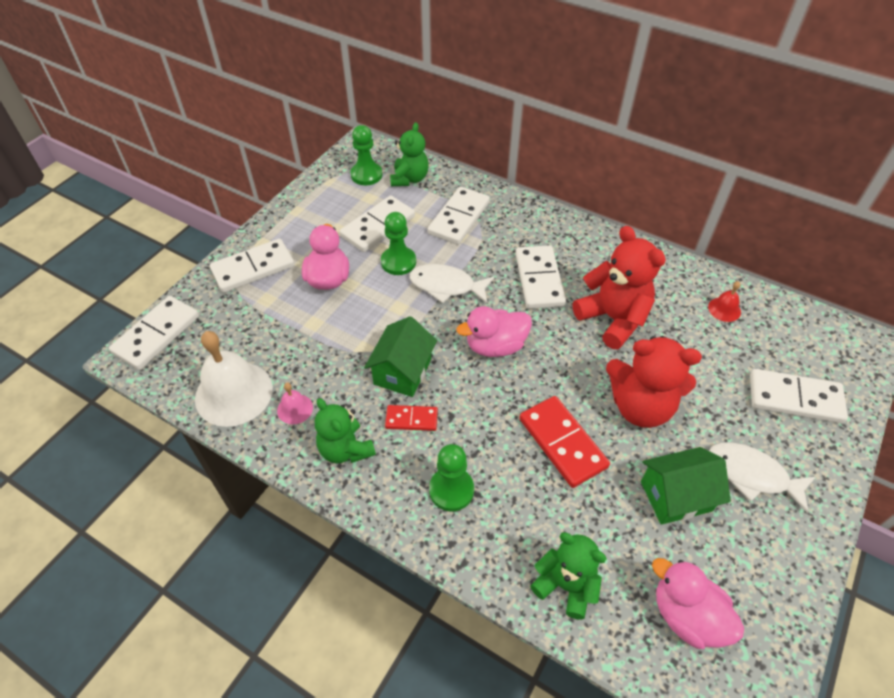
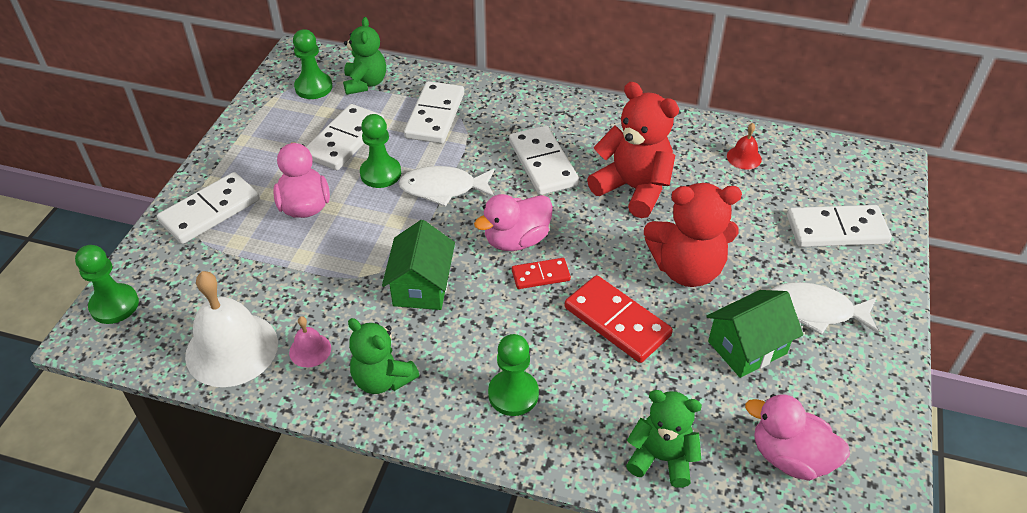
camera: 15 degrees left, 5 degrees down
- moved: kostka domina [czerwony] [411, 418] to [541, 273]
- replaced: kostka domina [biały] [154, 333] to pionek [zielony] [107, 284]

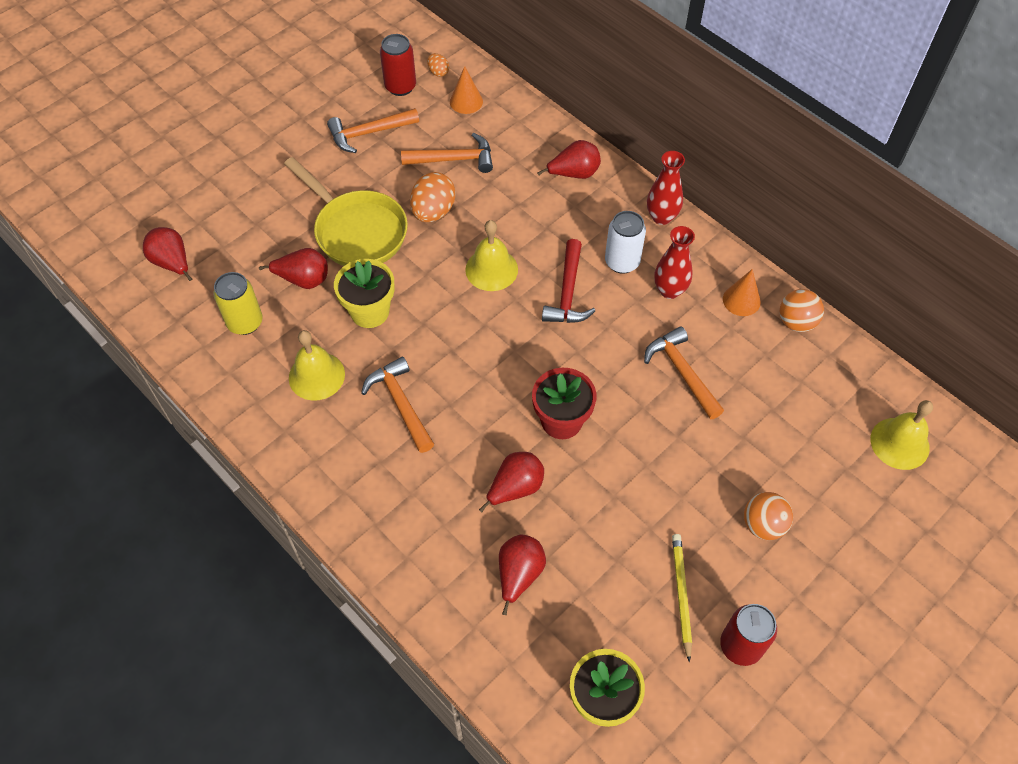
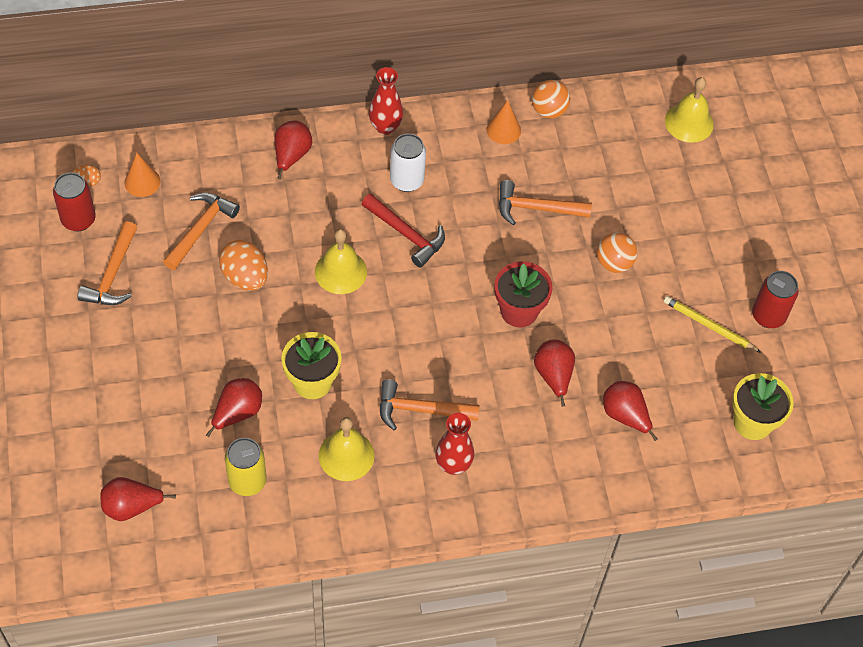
camera: 60 degrees left, 0 degrees up
- removed: patelnia [żółty] [346, 211]
- moved: wazon [czerwony] [674, 262] to [454, 444]
- moved: piłka [pomarańczowy] [768, 516] to [617, 252]

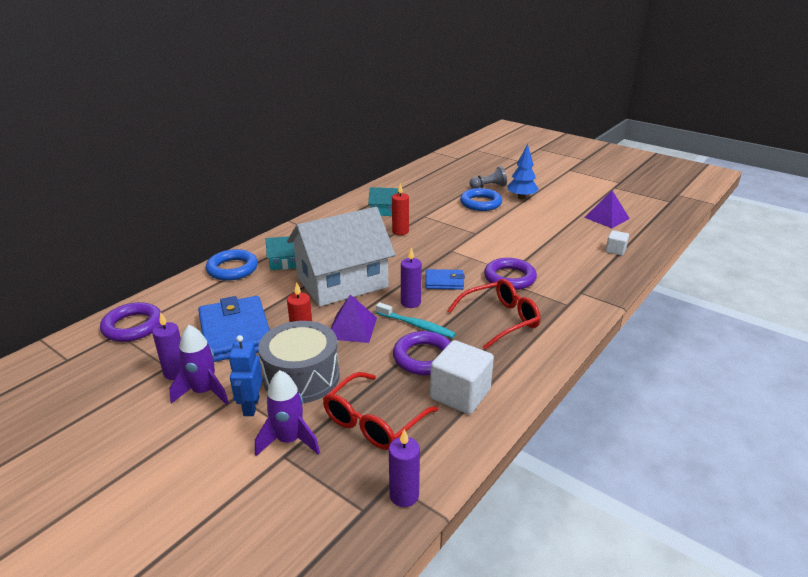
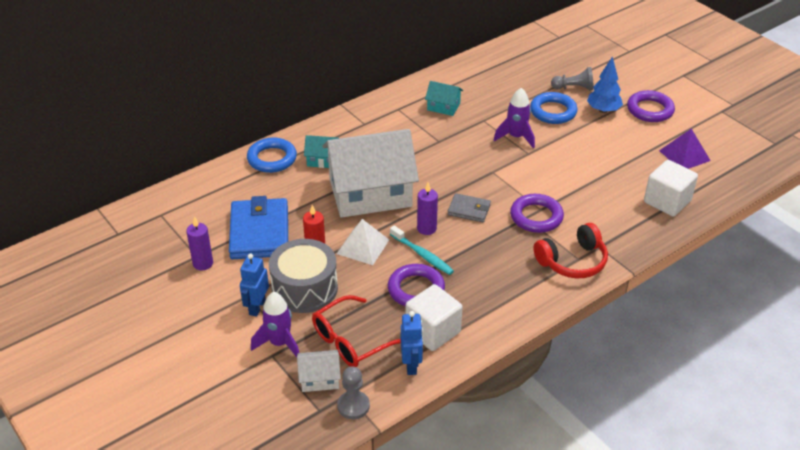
camera: 15 degrees right, 10 degrees up
- removed: świeca [czerwony] [400, 209]
- removed: okulary [czerwony] [493, 314]
- added: domek [biały] [319, 371]
- added: robot [niebieski] [412, 343]
- added: słuchawki [czerwony] [570, 251]
- moved: pierścień [fioletowy] [130, 322] to [651, 106]
- moved: rakieta [fioletowy] [199, 365] to [514, 118]
- replaced: świeca [fioletowy] [404, 468] to pionek [szary] [353, 392]
- recoloured: piramida [fioletowy] [353, 318] to piramida [biały] [363, 242]
- recoloured: portfel [niebieski] [445, 279] to portfel [szary] [469, 207]
- resized: sześcian [biały] [617, 243] = [671, 188] x1.90

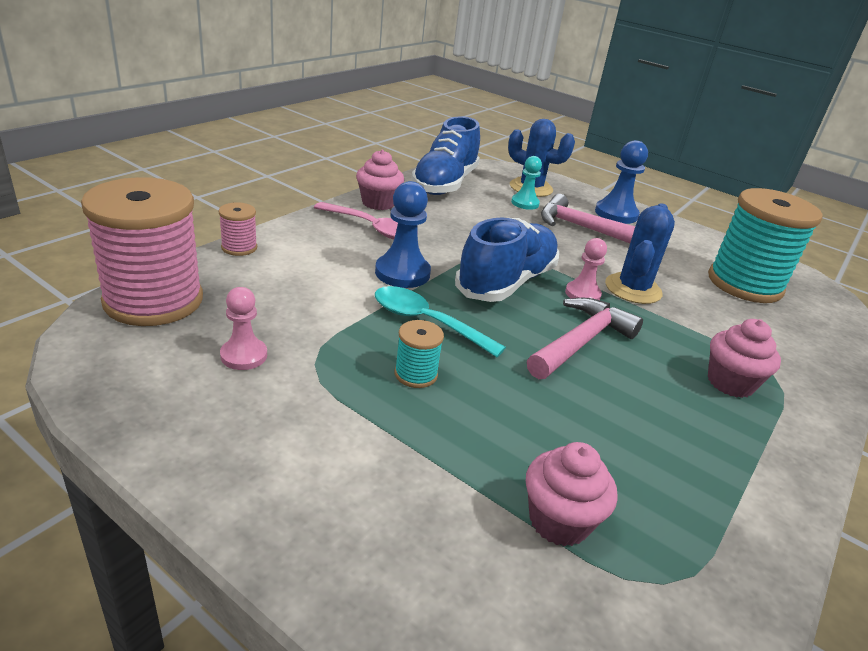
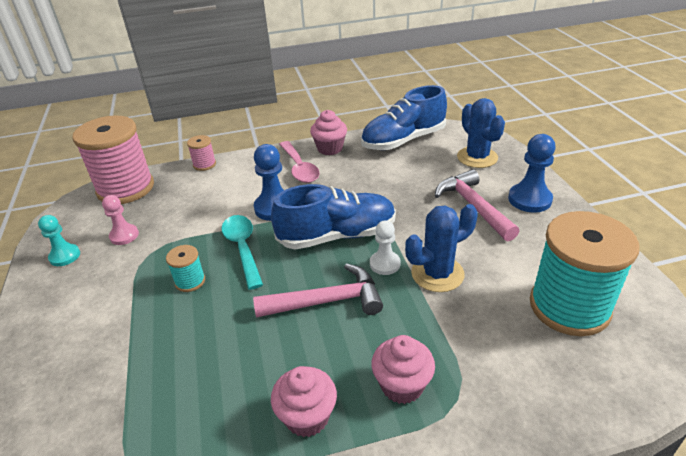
camera: 45 degrees right, 5 degrees up
- moved: pionek [turkusowy] [526, 183] to [59, 240]
- moved: muffinka [różowy] [571, 494] to [304, 401]
- recoloured: pionek [różowy] [586, 269] to pionek [biały] [385, 247]

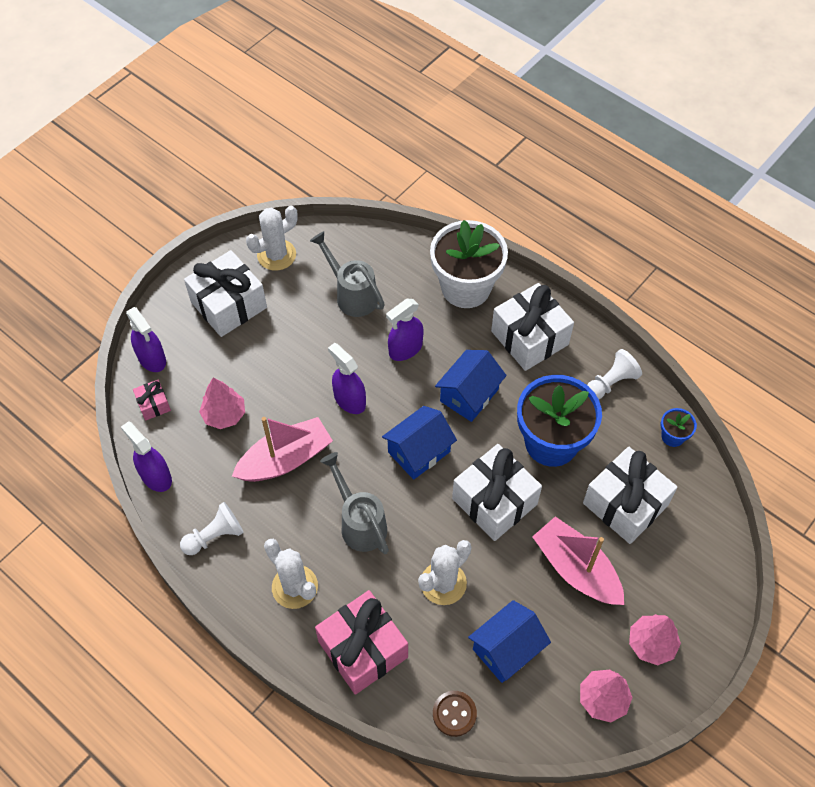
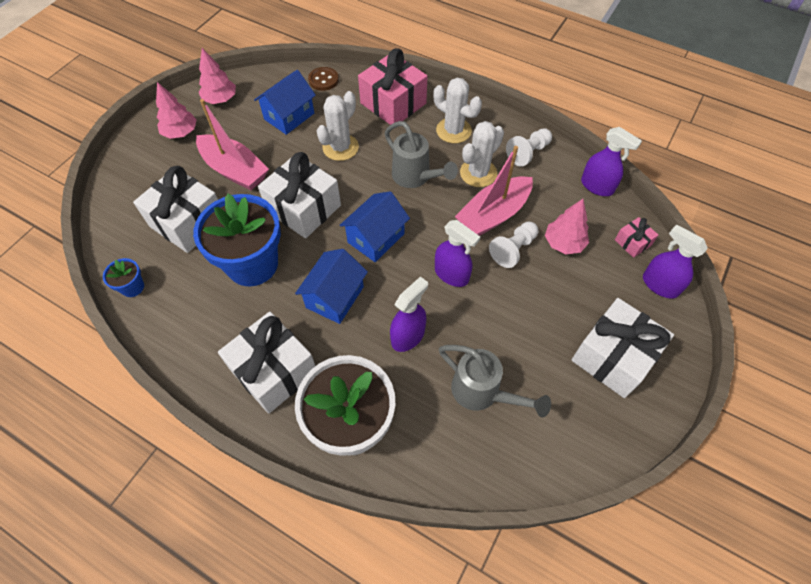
camera: 170 degrees right, 0 degrees up
- moved: kaktus [biały] [272, 238] to [482, 154]
- moved: pionek [biały] [614, 374] to [514, 244]

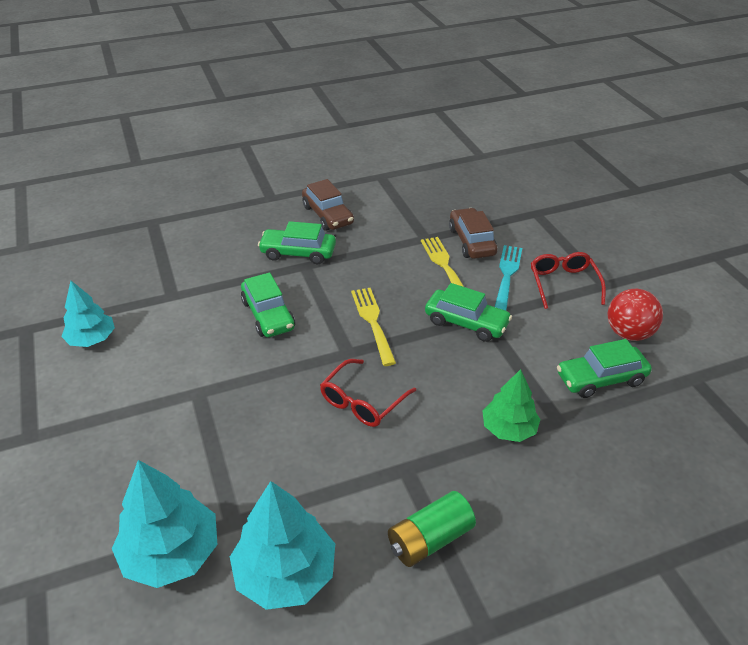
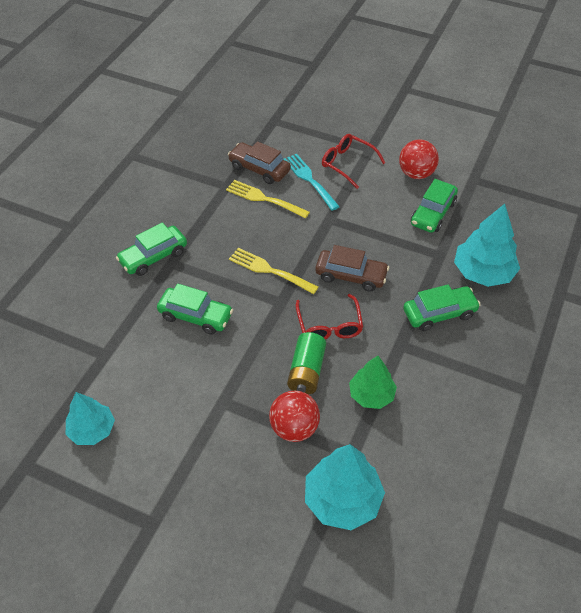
camera: 45 degrees left, 10 degrees up
- added: piłka [czerwony] [294, 416]
- moved: drzewko [turkusowy] [282, 545] to [487, 245]
- moved: samochód [brązowy] [328, 205] to [352, 268]
- moved: bateria [zielony] [432, 529] to [306, 363]
- moved: samochód [zielony] [468, 312] to [442, 308]
- moved: drzewko [zielony] [512, 405] to [373, 382]

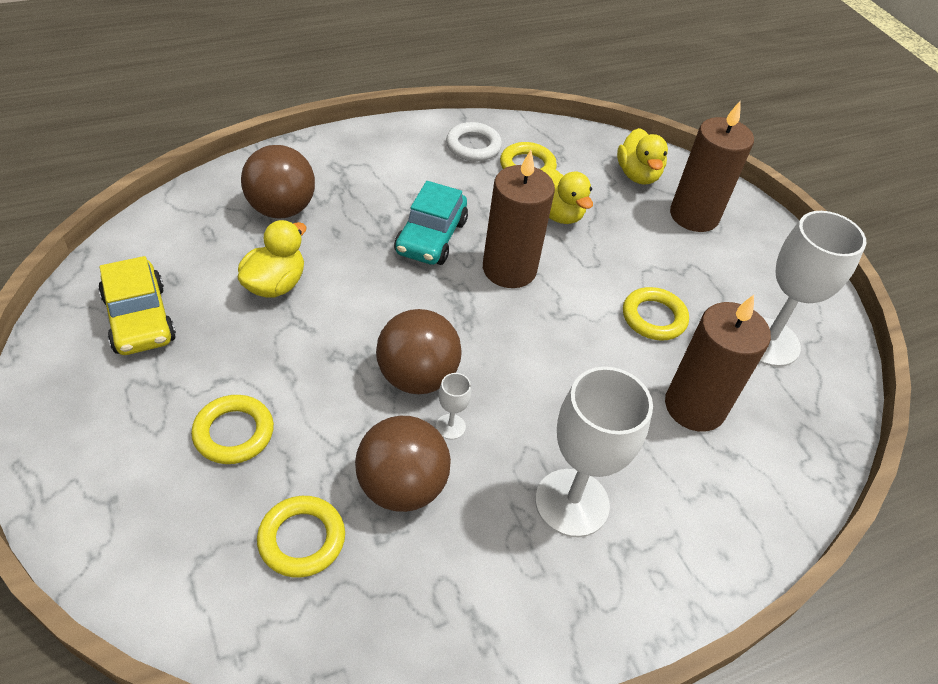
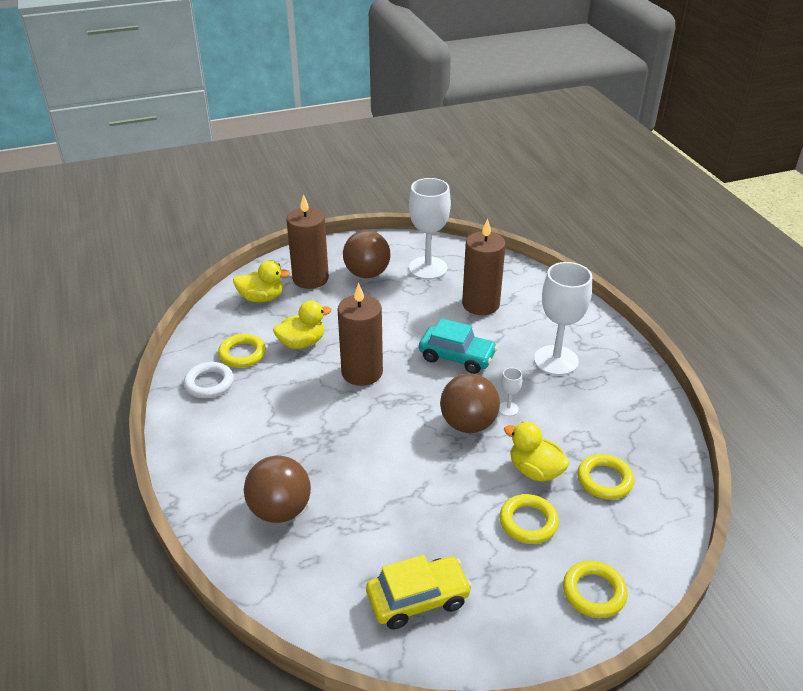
camera: 80 degrees left, 10 degrees down
- moved: kaczka [żółty] [272, 259] to [537, 452]
- moved: piłka [brązowy] [403, 464] to [366, 254]
- moved: samochód [turkusowy] [431, 223] to [458, 346]
- moved: pierścień [żółty] [656, 313] to [595, 589]

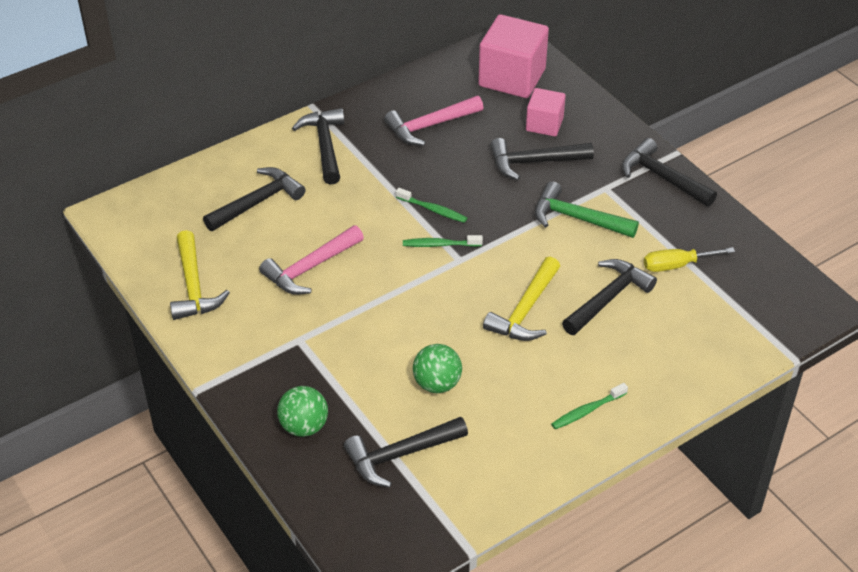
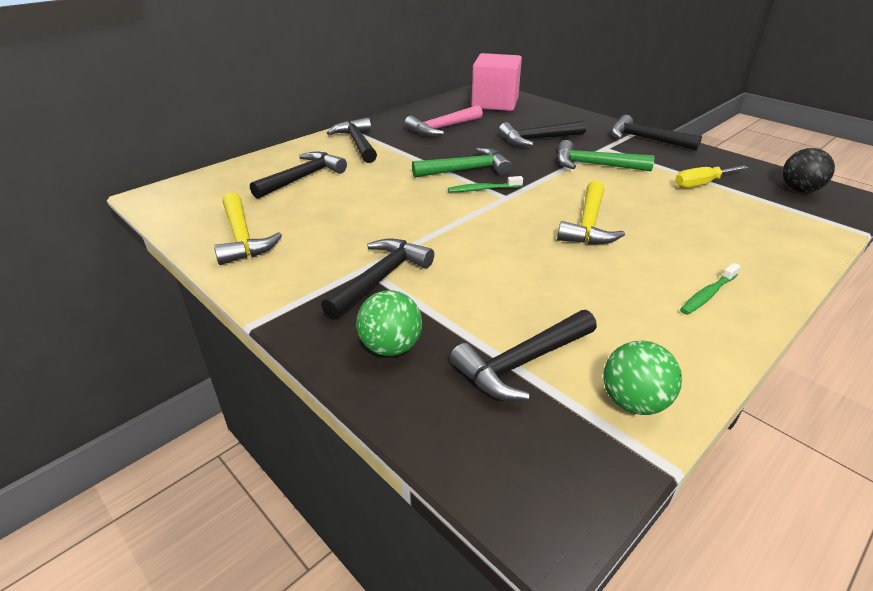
camera: 10 degrees left, 10 degrees down
- removed: młotek [różowy] [311, 260]
- removed: sześcian [różowy] [546, 112]
- added: piłka [czarny] [809, 170]
- moved: piłka [zielony] [437, 368] to [642, 378]
- moved: młotek [czarny] [609, 297] to [377, 279]
- replaced: szczoteczka do zębów [zielony] [431, 205] to młotek [zielony] [462, 163]

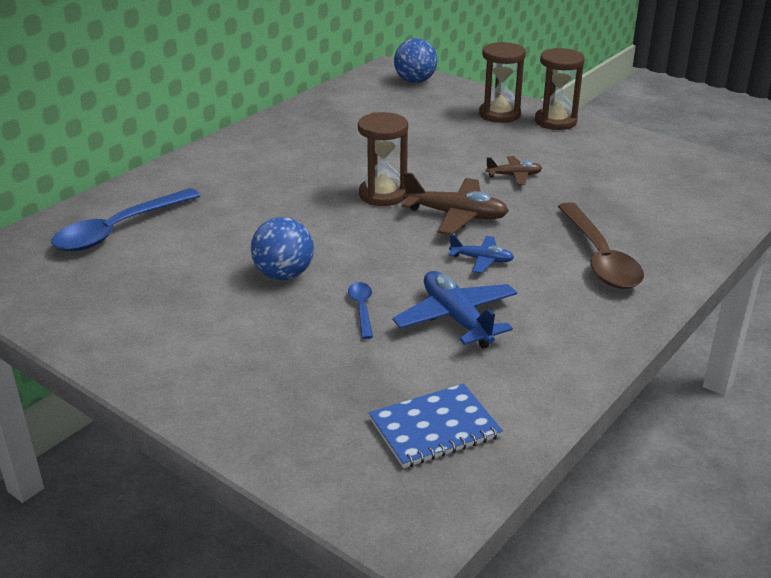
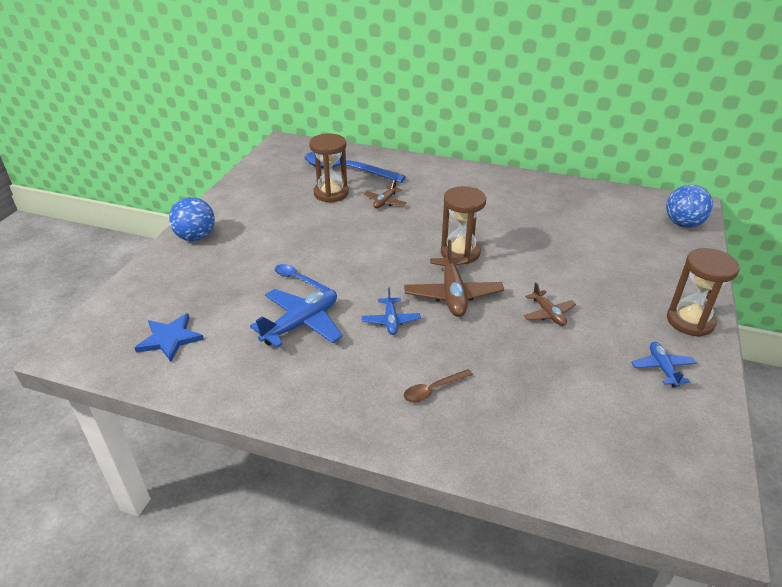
camera: 70 degrees right, 5 degrees up
- added: samolot [brązowy] [385, 193]
- added: samolot [niebieski] [663, 365]
- moved: piłka [niebieski] [282, 248] to [192, 219]
- moved: klepsydra [brązowy] [502, 82] to [329, 168]
- replaced: zeszyt [niebieski] [436, 426] to gwiazda [niebieski] [169, 337]
- turned: łyżka [niebieski] [360, 310] = [302, 277] 120 degrees counterclockwise
- resized: łyżka [brązowy] [600, 245] = [438, 386] x0.47

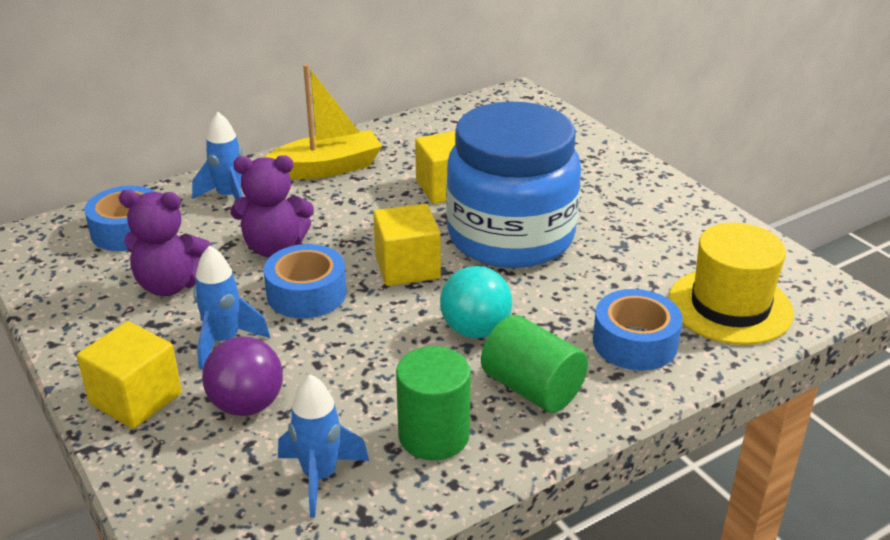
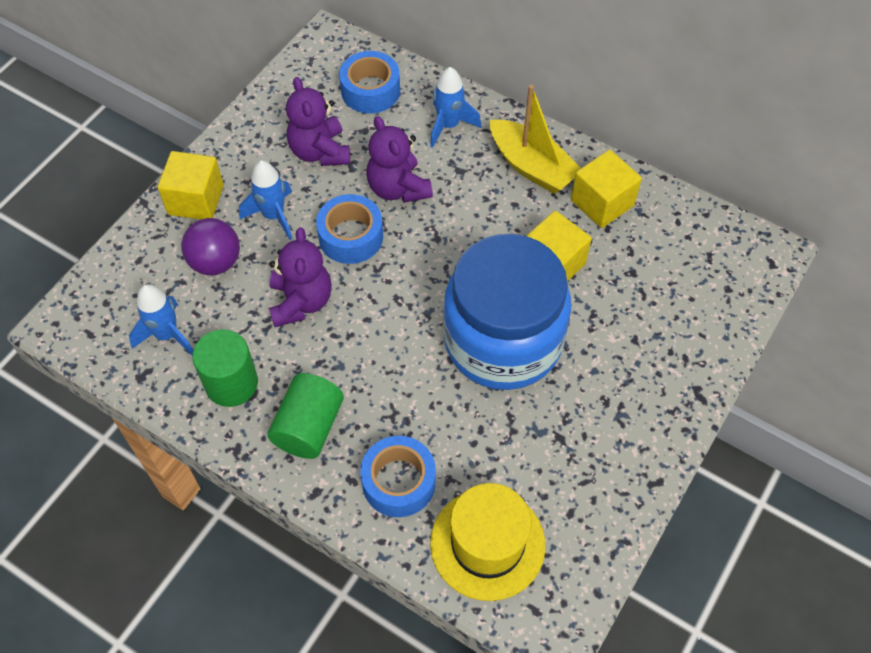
camera: 65 degrees right, 25 degrees up
- removed: piłka [turkusowy] [476, 302]
- added: miś [fioletowy] [300, 277]
- moved: sześcian [żółty] [407, 245] to [606, 189]

